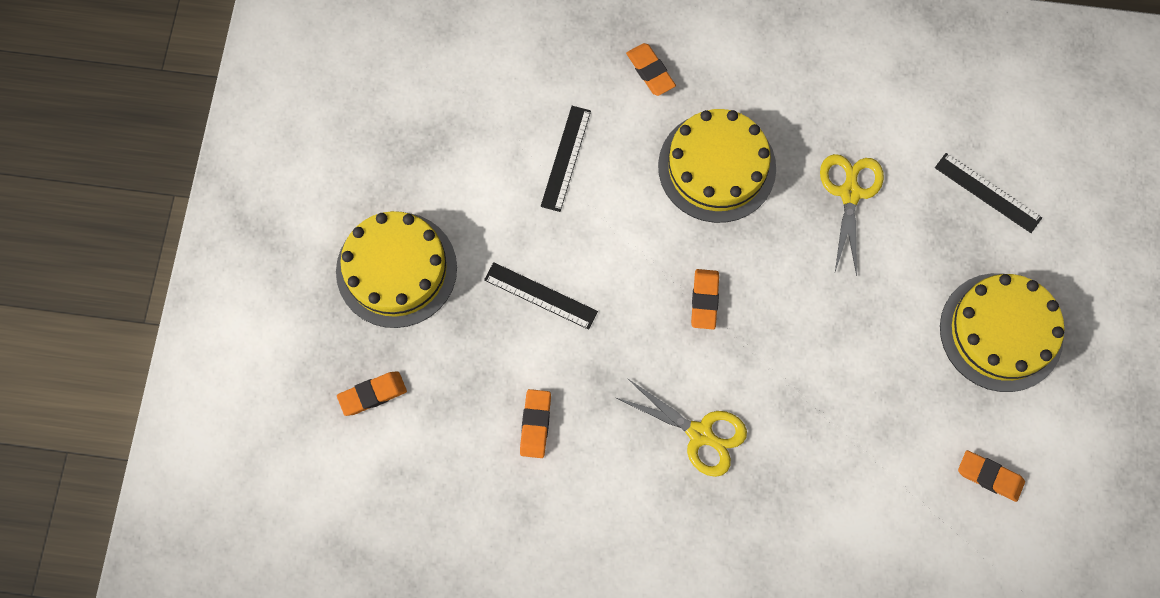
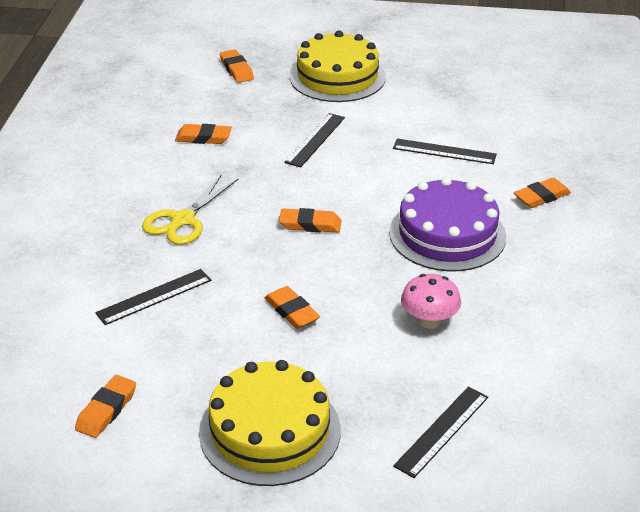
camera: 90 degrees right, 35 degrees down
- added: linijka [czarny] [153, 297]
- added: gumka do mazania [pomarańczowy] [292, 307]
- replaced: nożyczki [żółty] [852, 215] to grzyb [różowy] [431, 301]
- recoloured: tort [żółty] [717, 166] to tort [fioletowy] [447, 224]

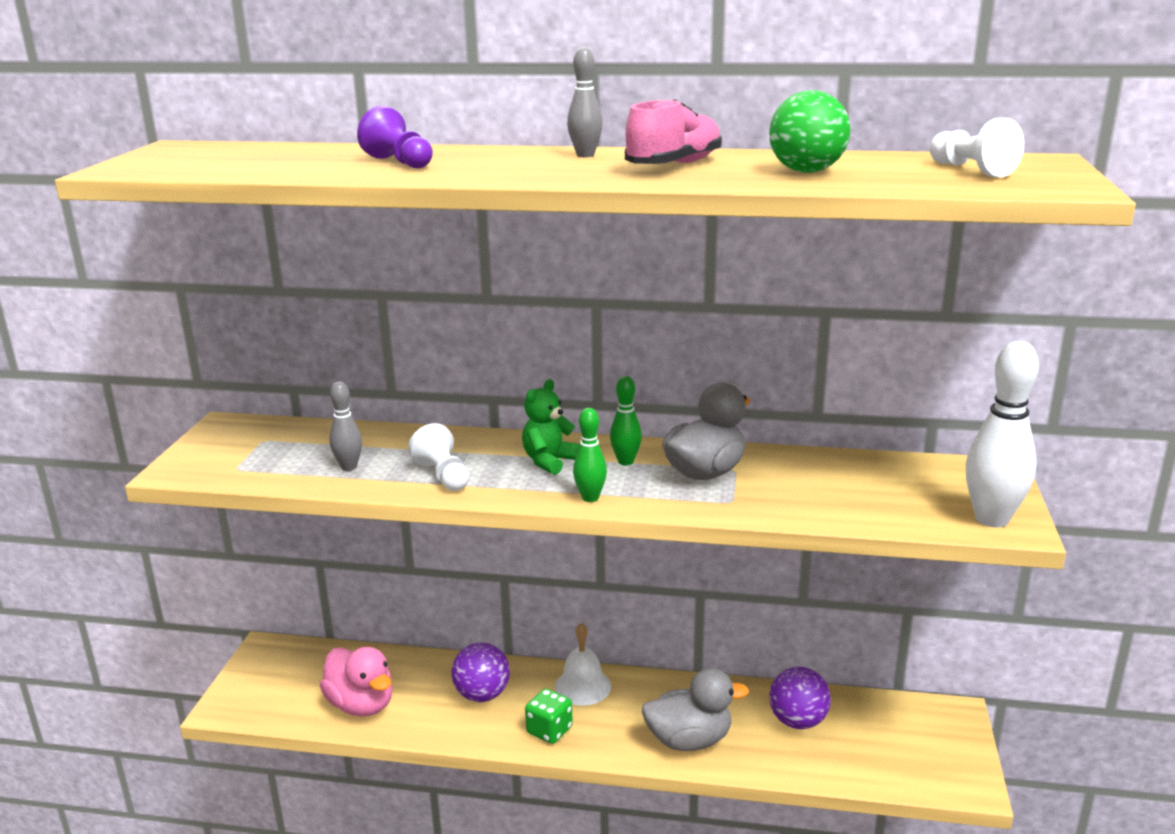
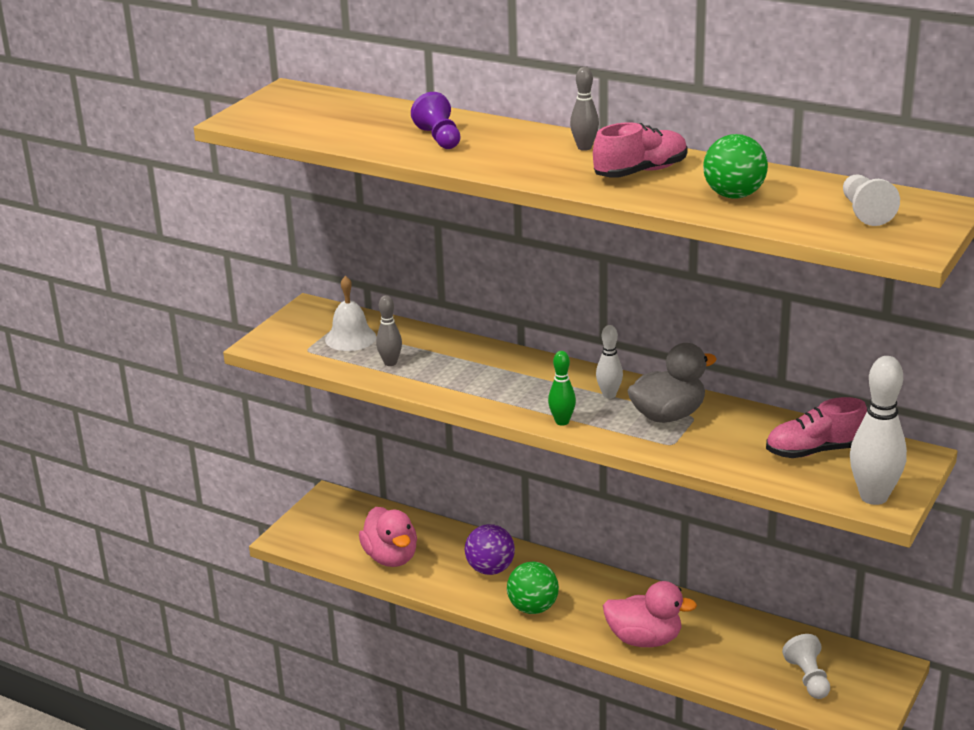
camera: 20 degrees right, 5 degrees up
- removed: miś [zielony] [551, 427]
- removed: piłka [fioletowy] [800, 698]
- added: but [różowy] [816, 427]
- moved: pionek [biały] [438, 457] to [806, 666]
- moved: dzwonek [biały] [583, 664] to [351, 313]
- replaced: kostka do gry [zielony] [549, 716] to piłka [zielony] [533, 588]
- recoloured: kręgiel [zielony] [626, 421] to kręgiel [biały] [609, 361]
- recoloured: kaczka [szary] [695, 709] to kaczka [różowy] [650, 614]

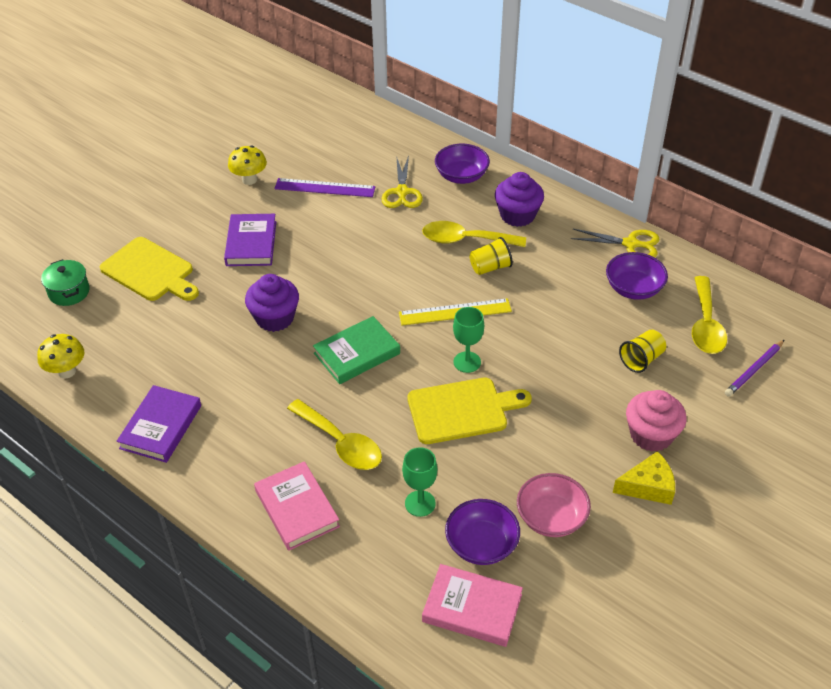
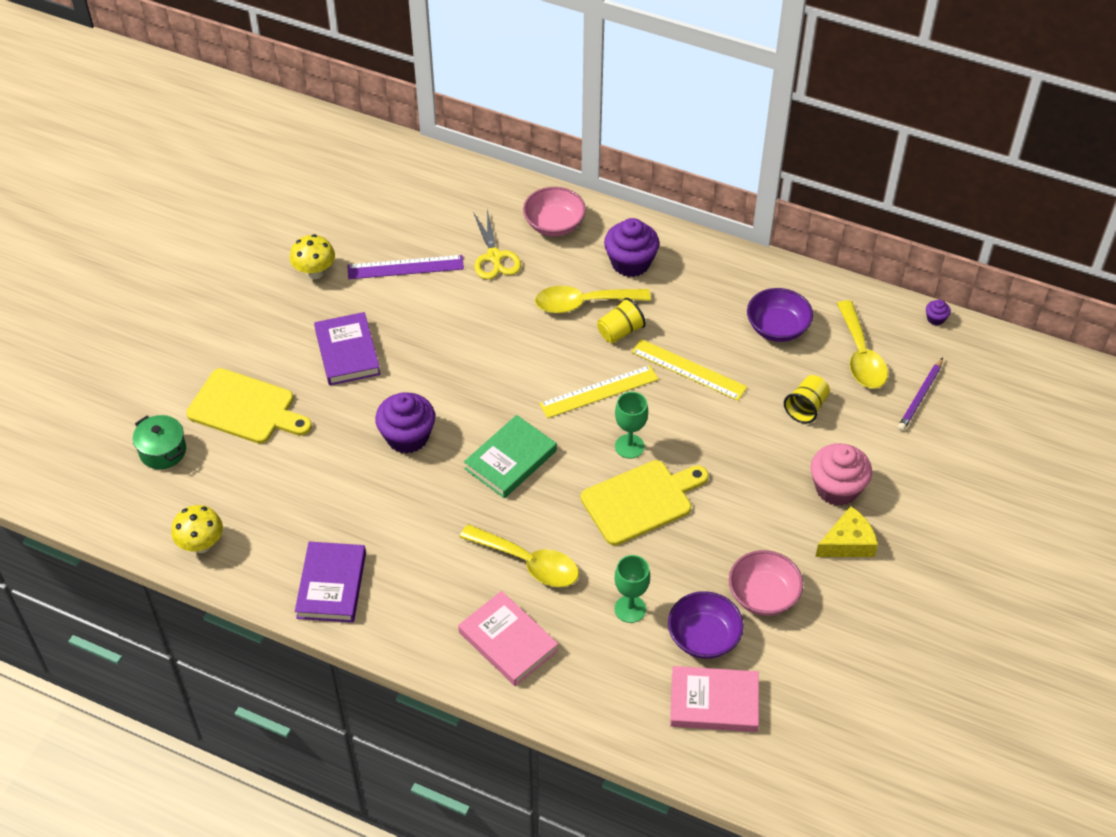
camera: 15 degrees left, 5 degrees up
- removed: nożyczki [żółty] [615, 243]
- added: linijka [żółty] [689, 370]
- added: muffinka [fioletowy] [938, 312]
- recoloured: miska [fioletowy] [462, 164] to miska [różowy] [554, 212]

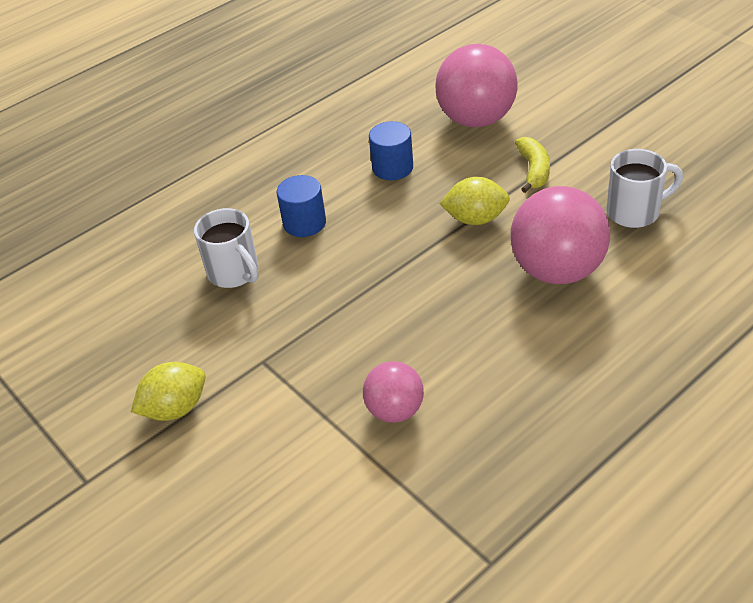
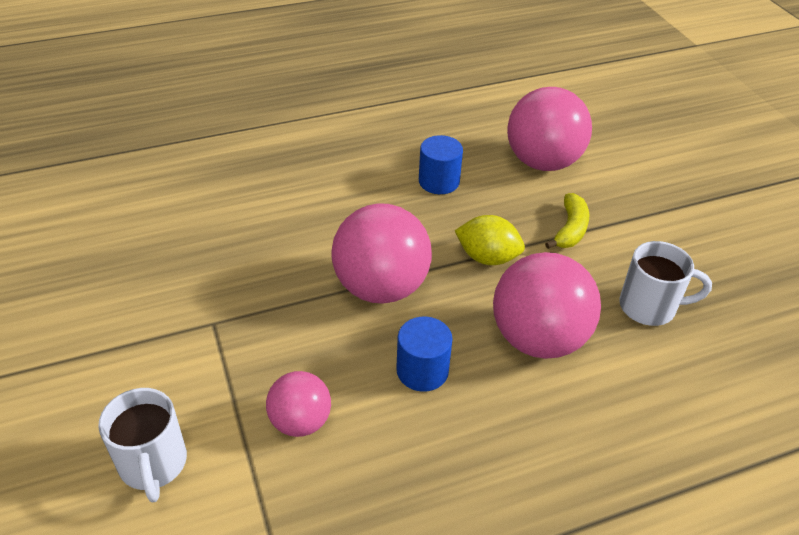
camera: 15 degrees right, 0 degrees up
- removed: cytryna [żółty] [168, 391]
- added: piłka [różowy] [381, 253]
- moved: kubek [biały] [226, 248] to [142, 445]
- moved: walec [niebieski] [301, 206] to [424, 354]

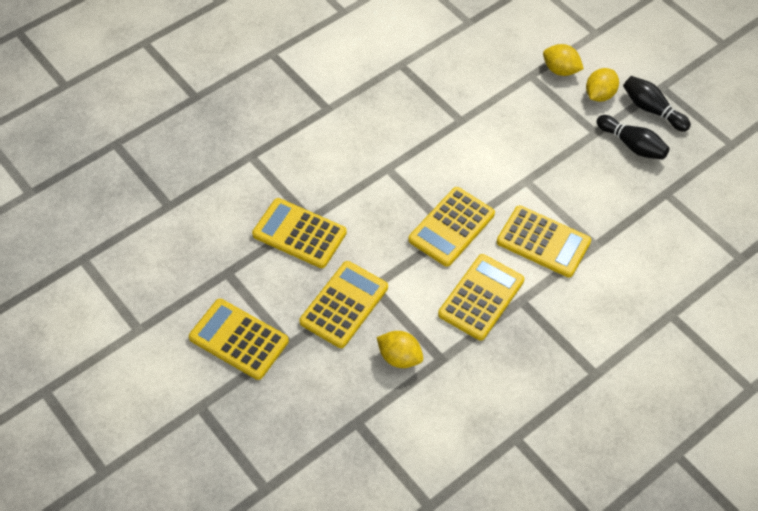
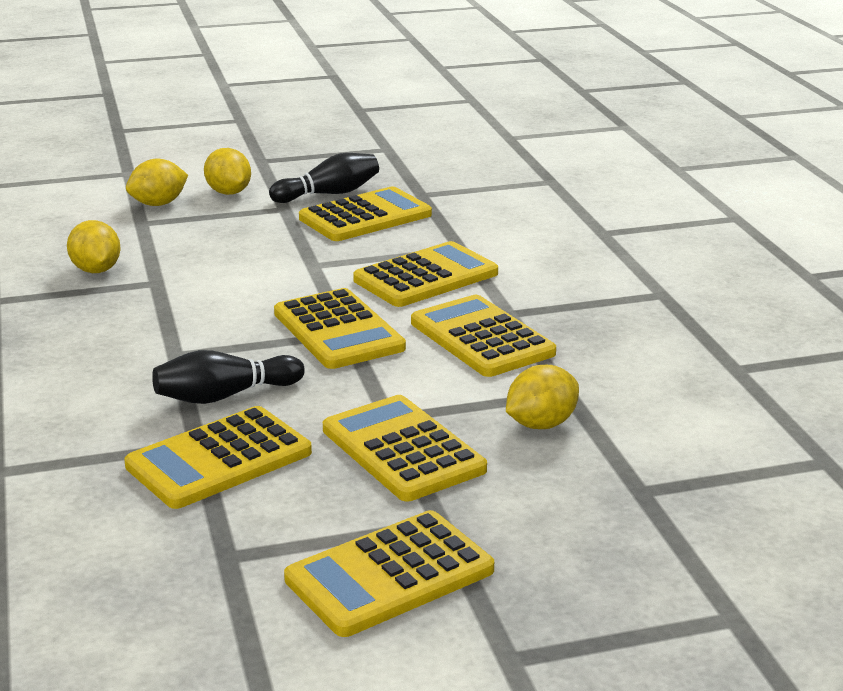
camera: 65 degrees left, 30 degrees down
- added: cytryna [żółty] [94, 246]
- added: kalkulator [żółty] [365, 213]
- moved: kręgiel [czarny] [657, 104] to [228, 377]

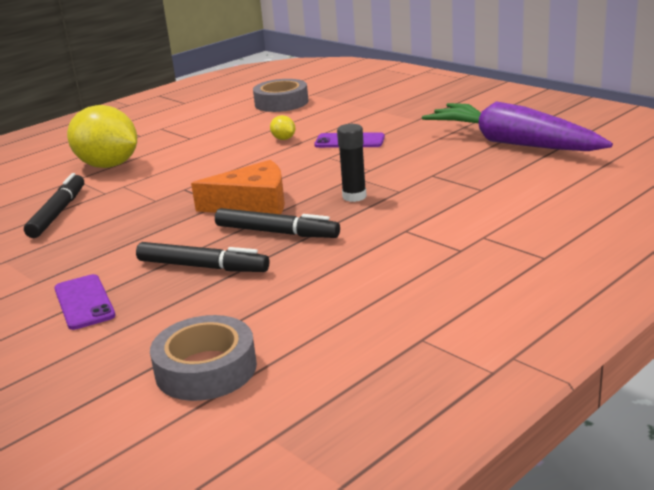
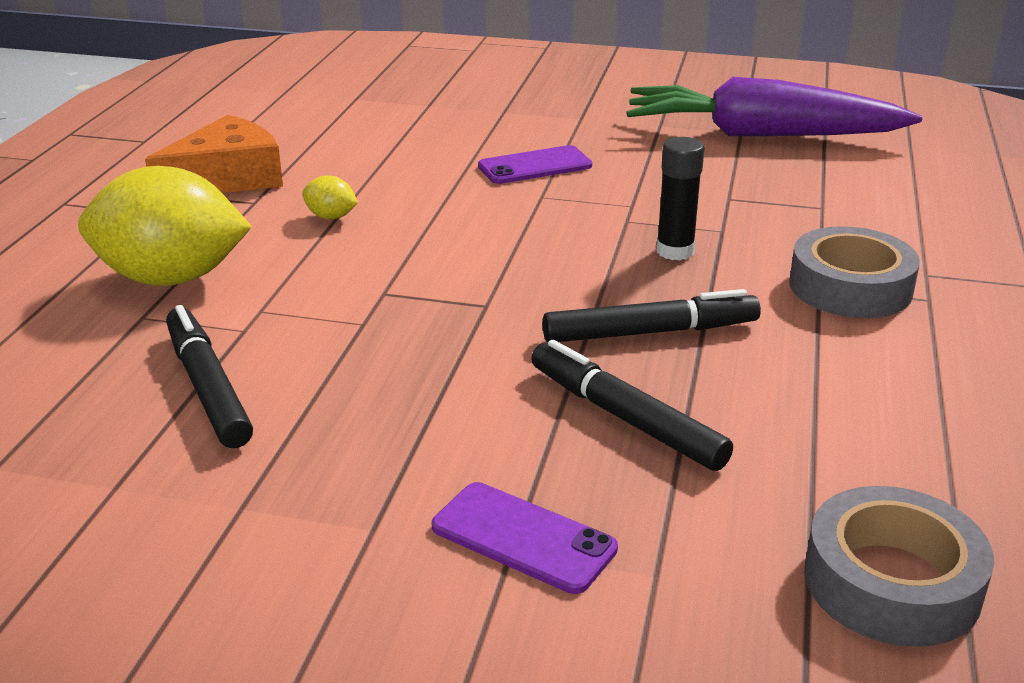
camera: 35 degrees left, 5 degrees up
- moved: ser [pomarańczowy] [238, 187] to [214, 154]
- moved: taśma klejąca [szary] [280, 95] to [854, 272]
- moved: cytryna [żółty] [283, 127] to [330, 197]
- turned: flamaster [czarny] [202, 257] = [632, 405] 120 degrees counterclockwise

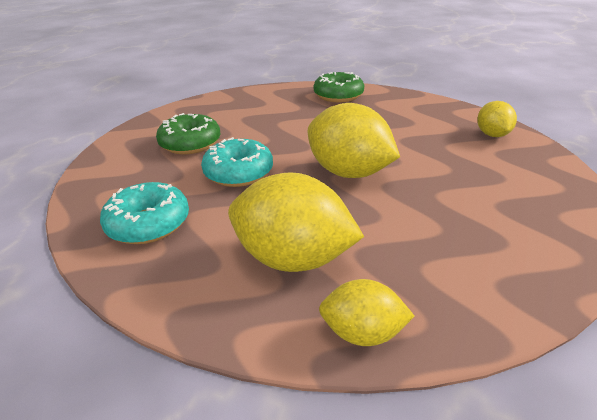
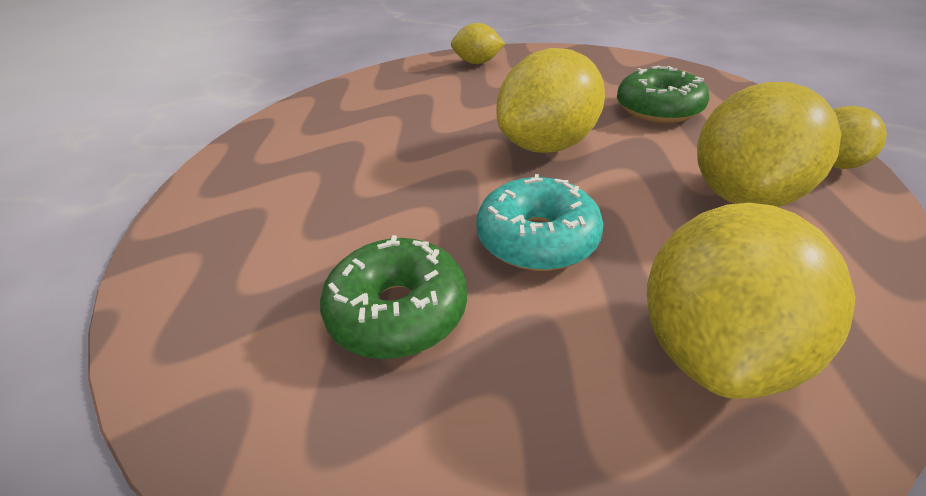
camera: 80 degrees left, 5 degrees up
- moved: donut [zielony] [338, 87] to [663, 94]
- replaced: donut [turkusowy] [144, 213] to cytryna [żółty] [751, 301]

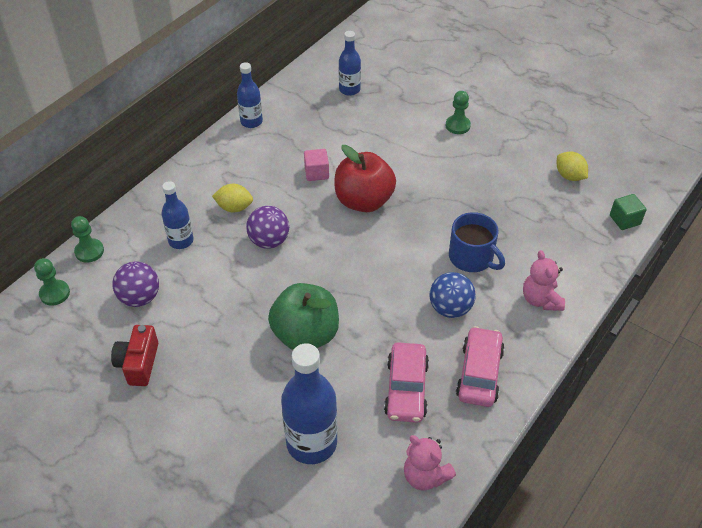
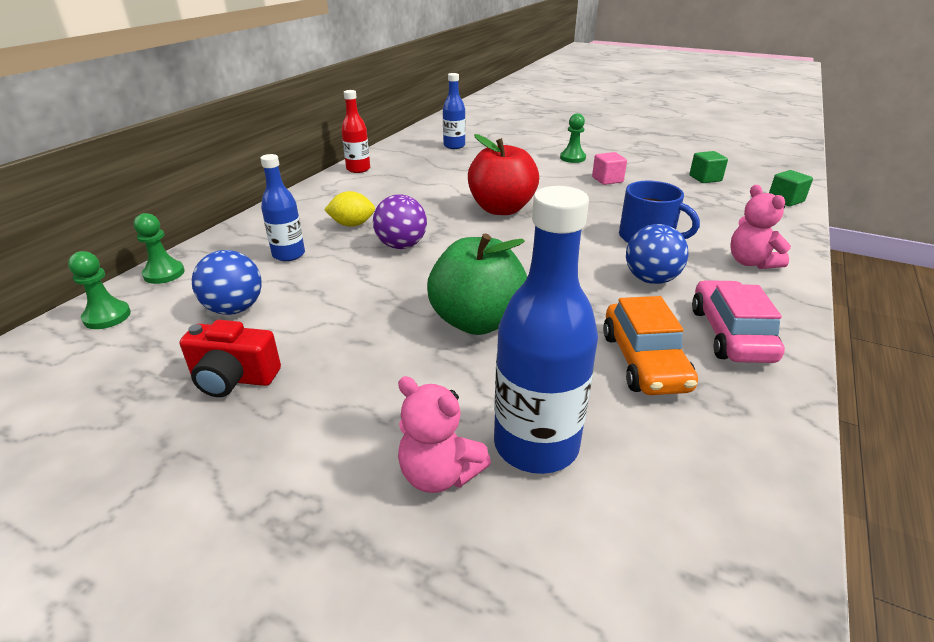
camera: 10 degrees left, 15 degrees down
- moved: sześcian [różowy] [316, 165] to [609, 168]
- moved: miś [różowy] [430, 462] to [444, 434]
- replaced: cytryna [żółty] [572, 166] to sześcian [zielony] [708, 167]
- recoloured: piłka [fioletowy] [135, 284] to piłka [niebieski] [227, 282]
- recoloured: butelka [niebieski] [250, 95] to butelka [czerwony] [355, 131]
- recoloured: samochód [różowy] [406, 383] to samochód [pomarańczowy] [650, 345]
- turned: aparat fotograficzny [czerwony] [134, 355] = [230, 358] 75 degrees counterclockwise

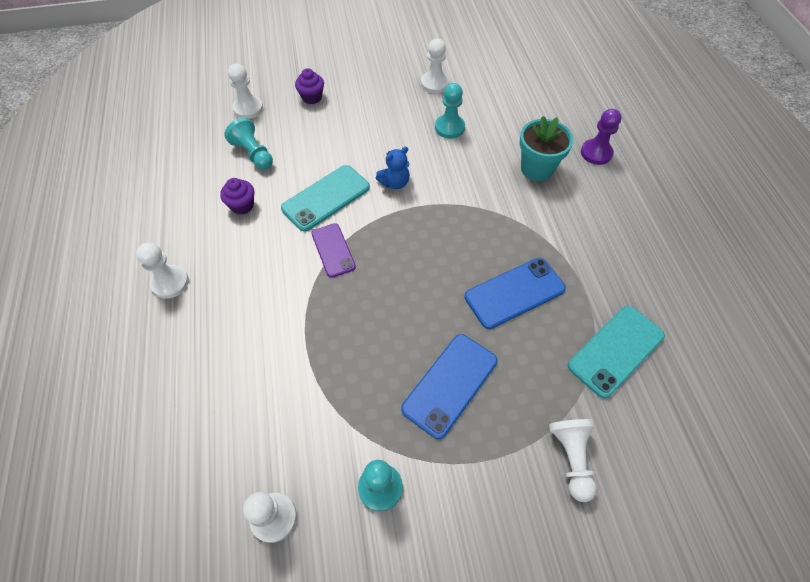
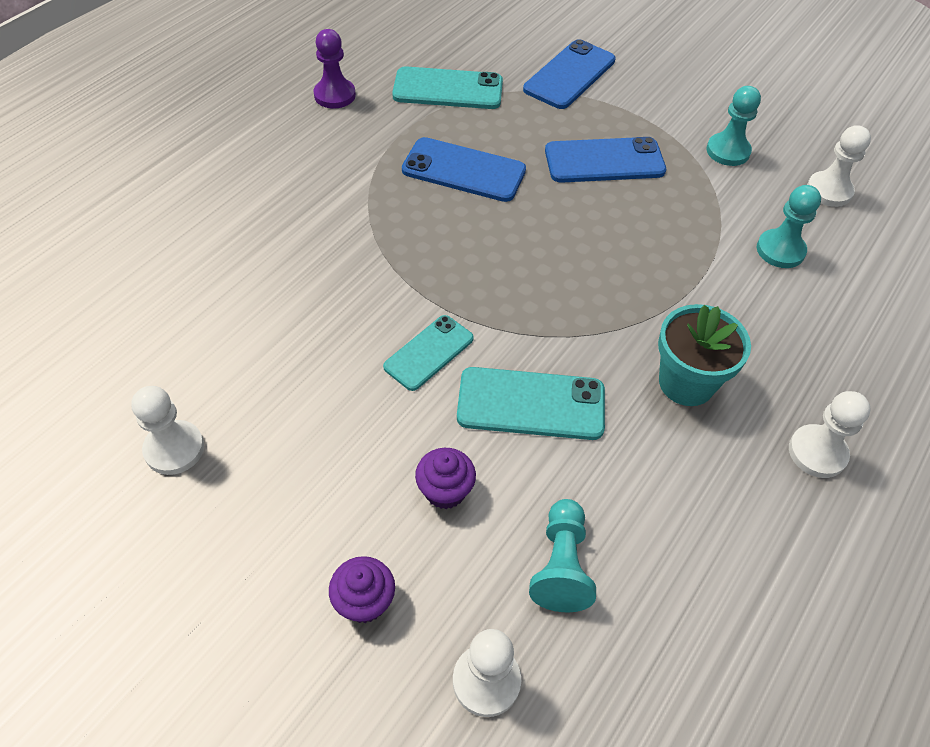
camera: 135 degrees left, 5 degrees down
- removed: telefon [fioletowy] [333, 250]
- moved: muffinka [fioletowy] [237, 196] to [445, 478]
- moved: pionek [turkusowy] [450, 111] to [789, 226]
- moved: doniczka [turkusowy] [546, 148] to [704, 355]
- moved: pionek [fioletowy] [601, 137] to [334, 69]
- replaced: miś [niebieski] [393, 168] to telefon [turkusowy] [428, 353]
- replaced: pionek [biały] [573, 460] to telefon [niebieski] [569, 74]

